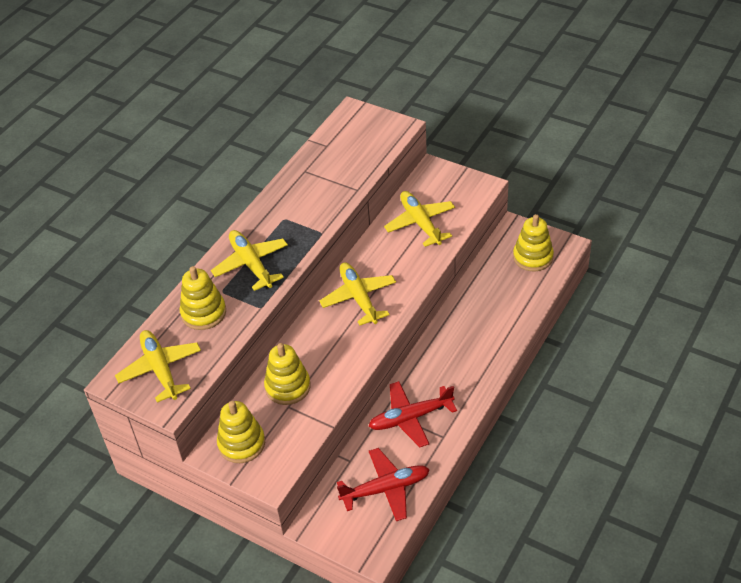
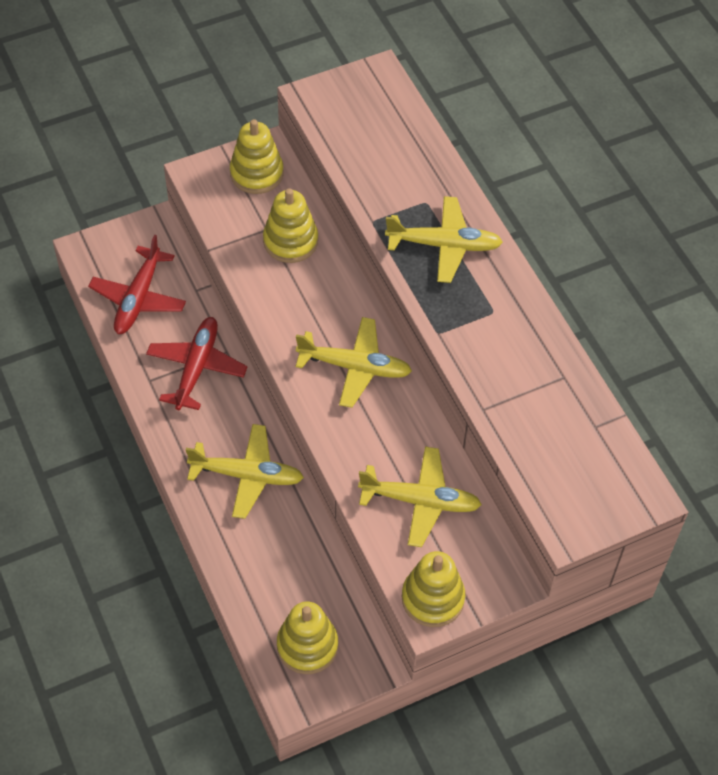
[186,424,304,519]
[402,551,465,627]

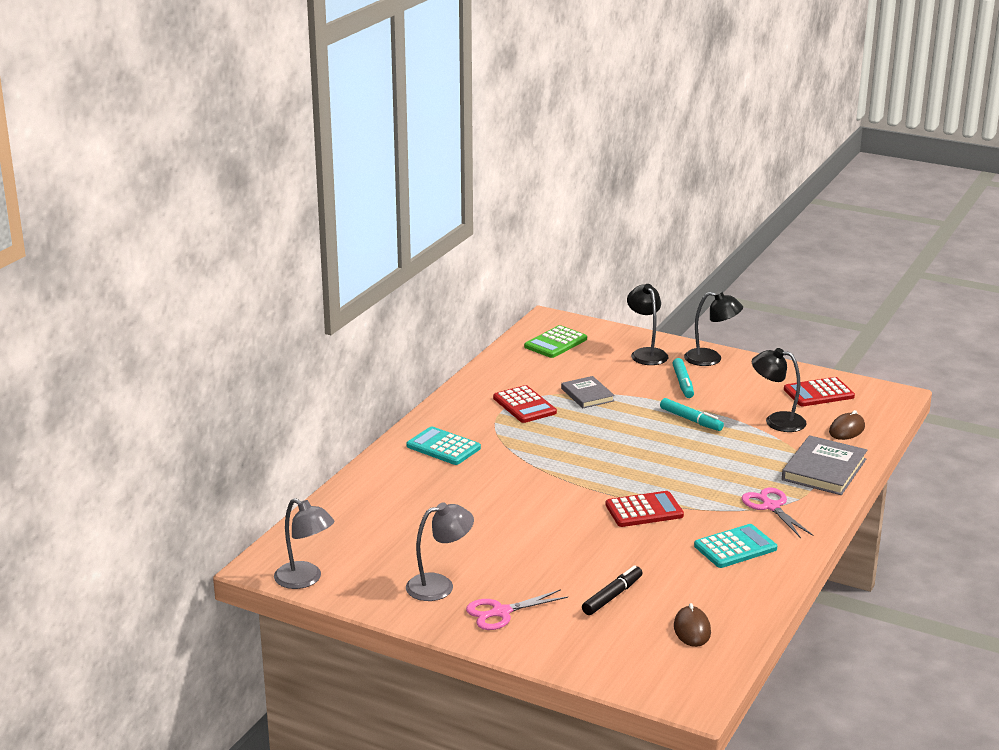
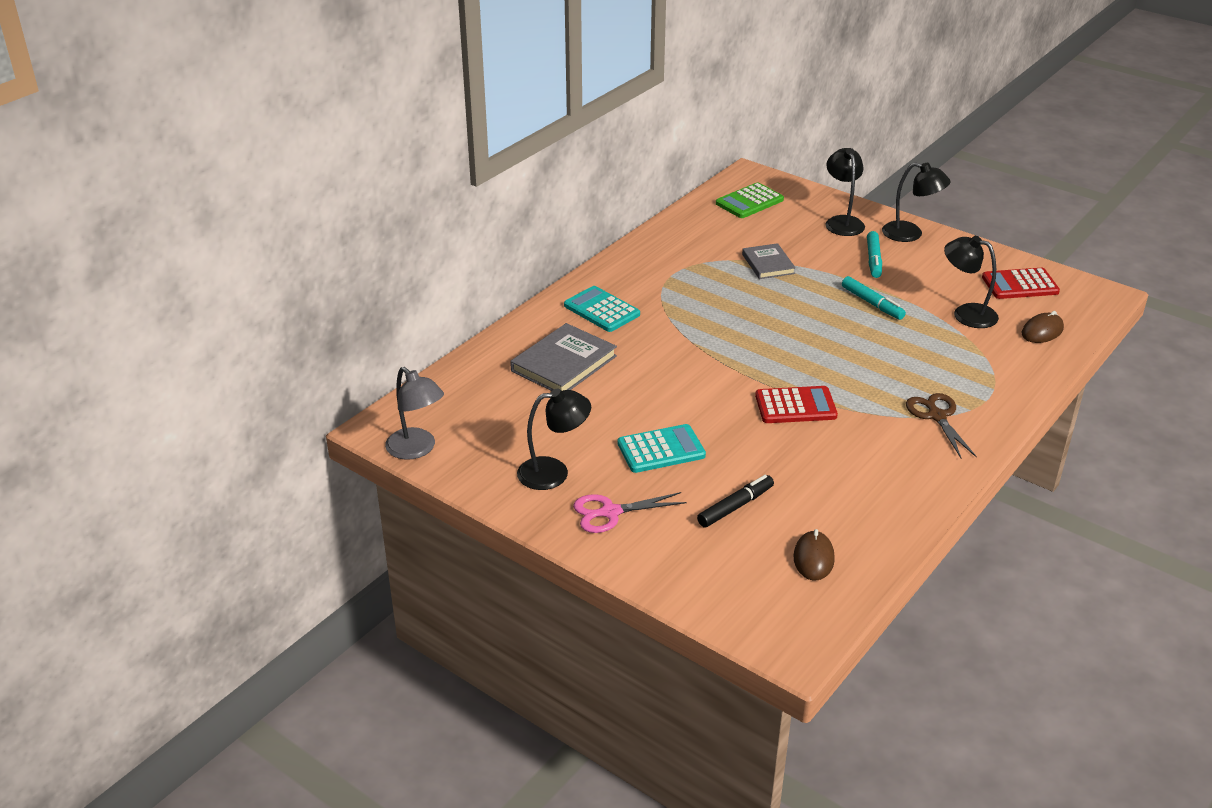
[510,323,617,391]
[517,388,591,490]
[617,424,706,473]
[906,393,977,458]
[493,385,557,423] (first image)

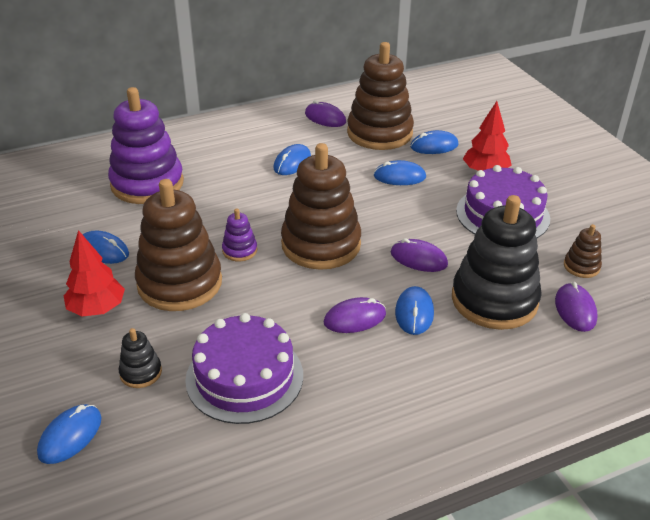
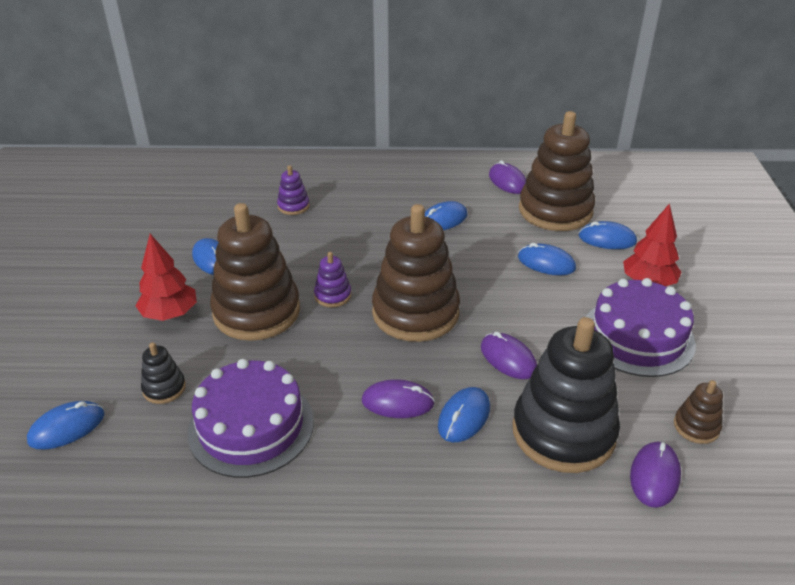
[277,165,310,215]

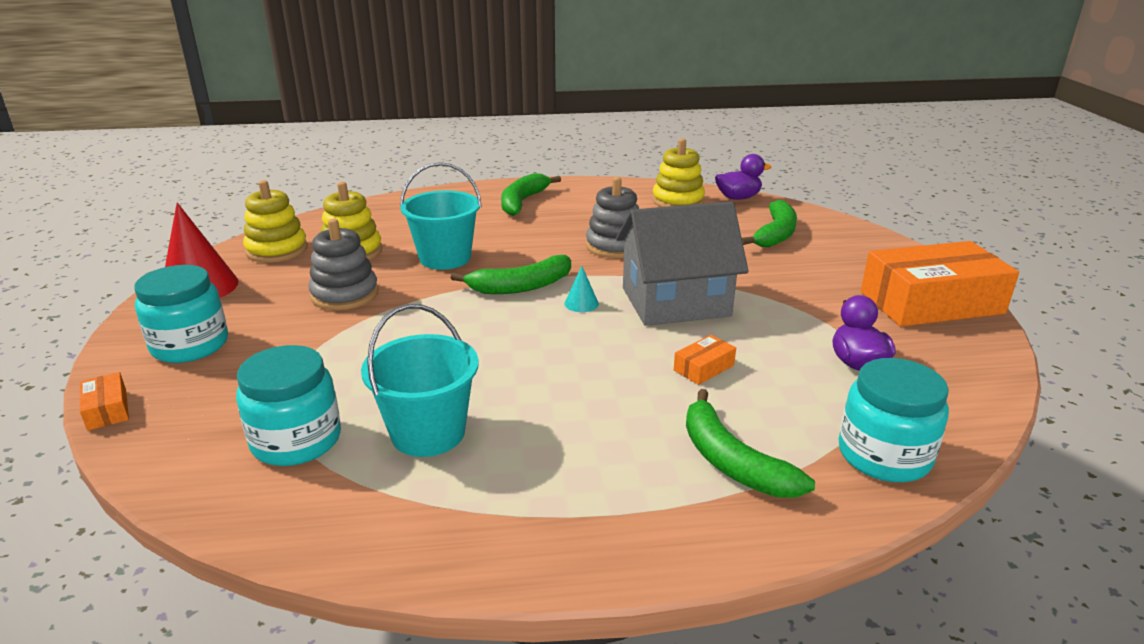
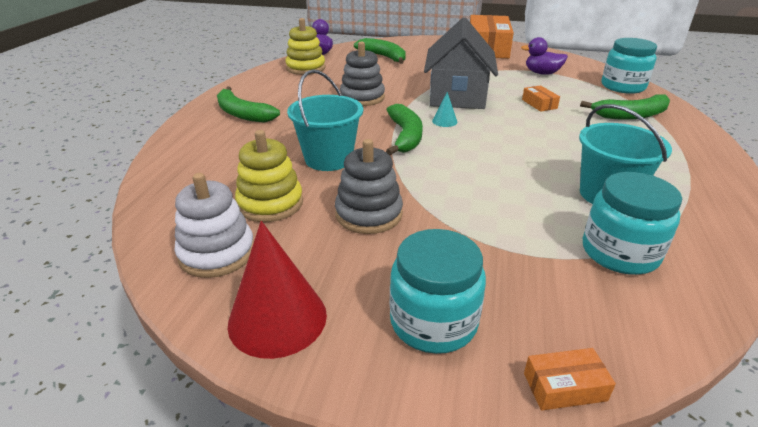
[175,173,254,278]

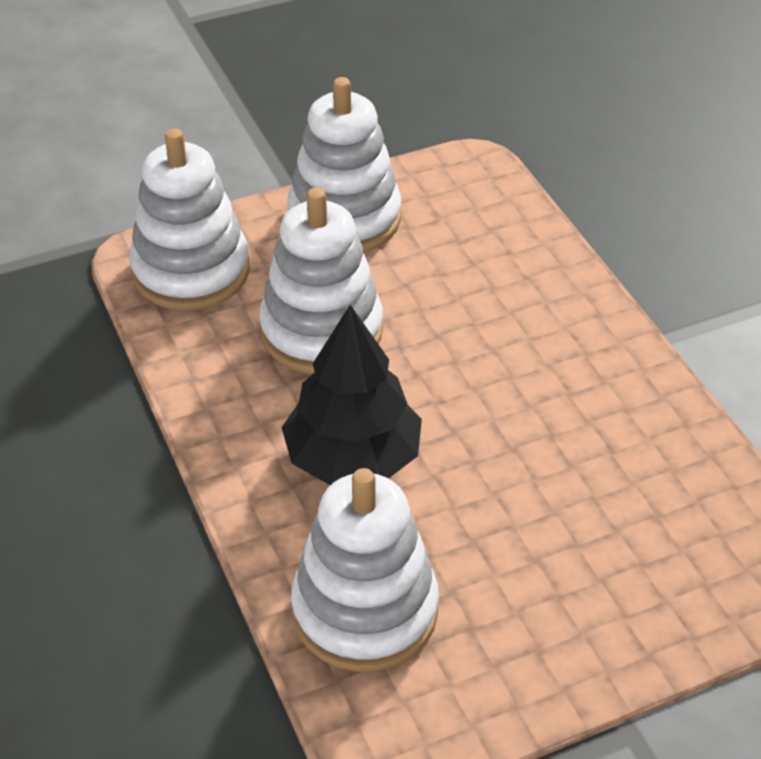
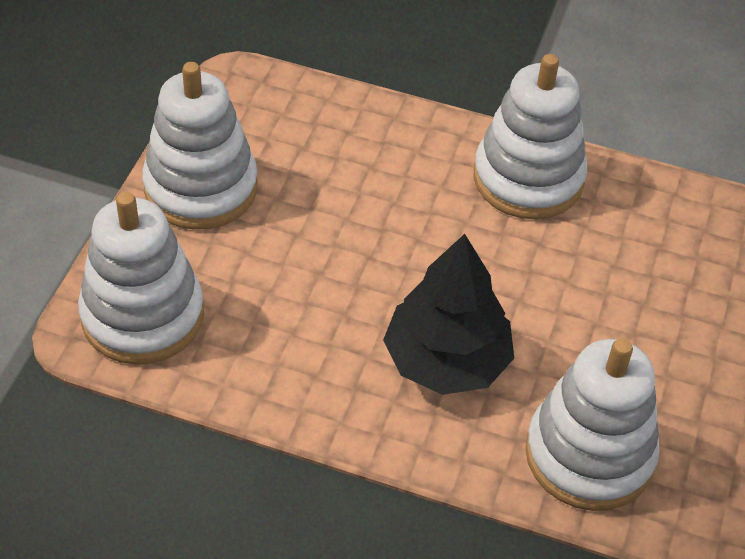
[473,54,587,219]

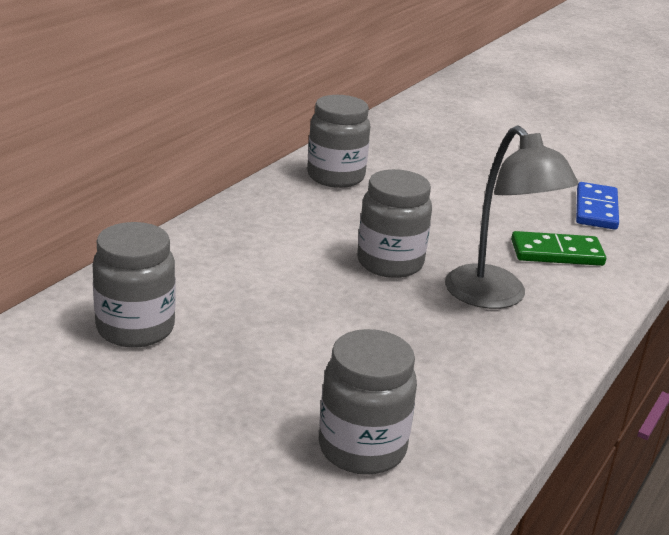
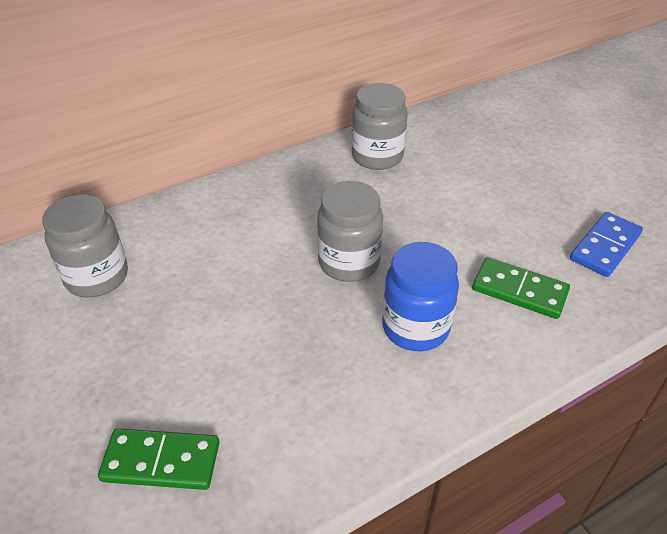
[98,428,219,490]
[382,242,459,351]

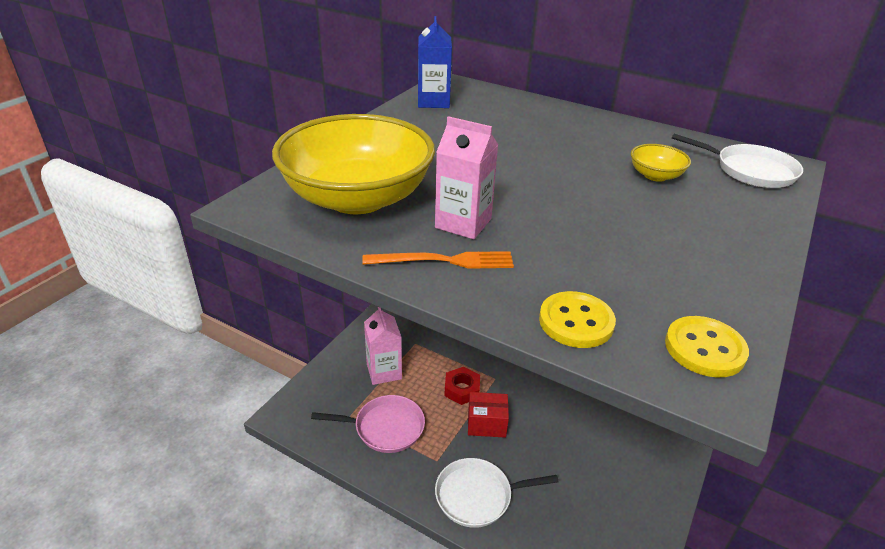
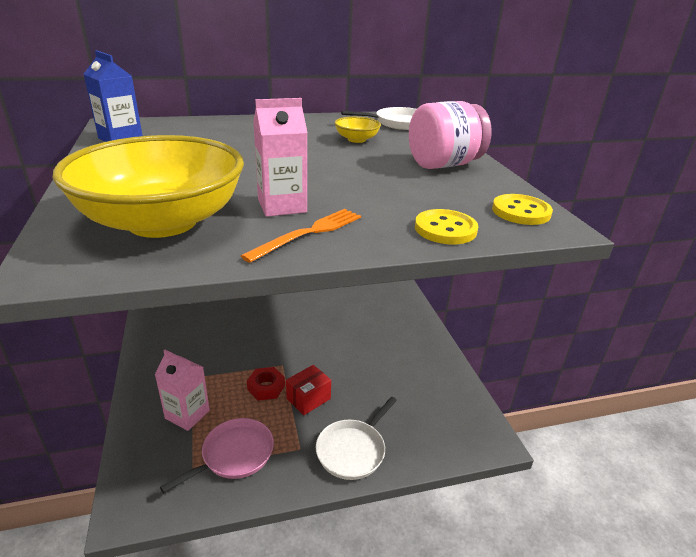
[409,101,492,169]

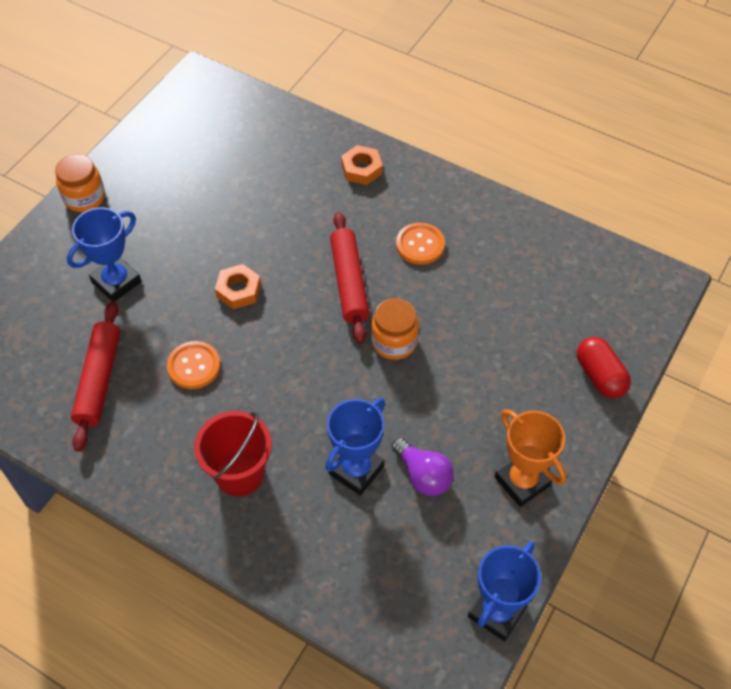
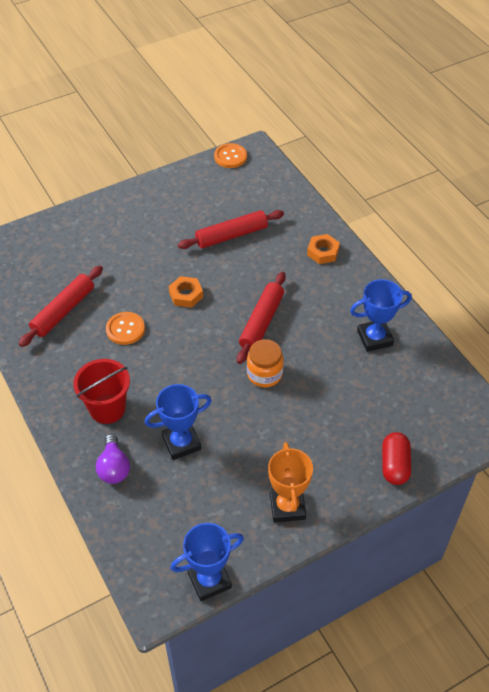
[96,434,130,484]
[178,210,284,249]
[214,143,247,168]
[350,279,412,352]
[55,154,105,212] (first image)

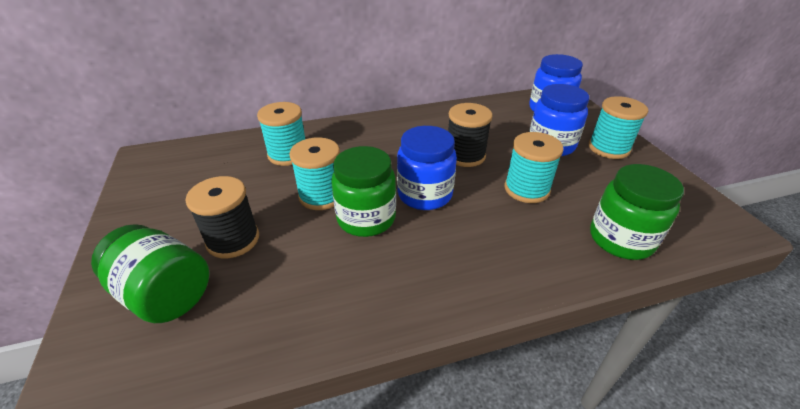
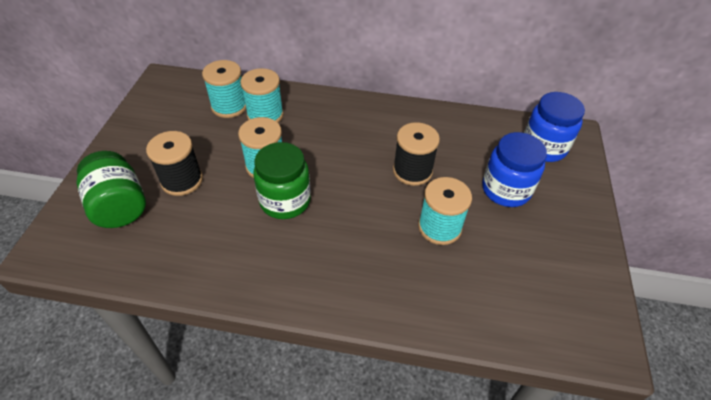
[202,60,246,118]
[397,126,457,210] (first image)
[590,164,684,260] (first image)

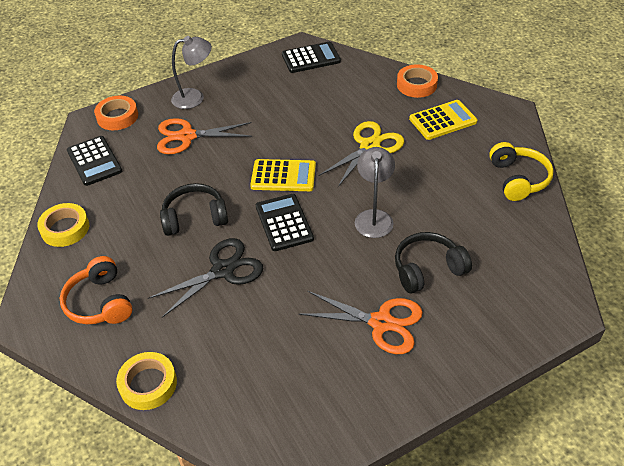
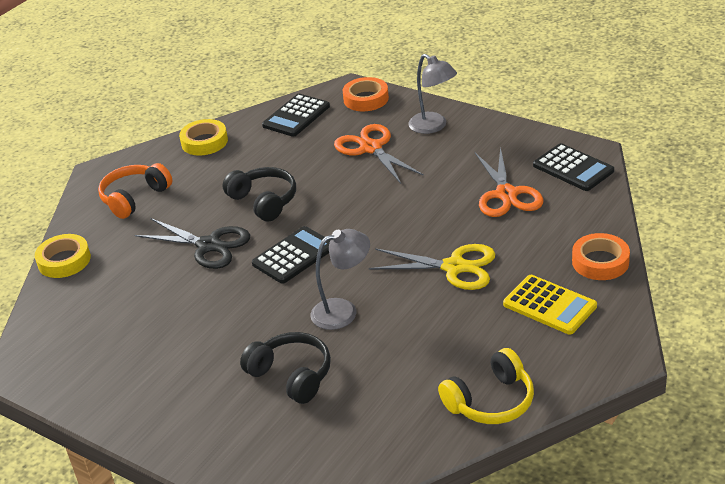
[475,147,543,217]
[250,159,316,191] (first image)

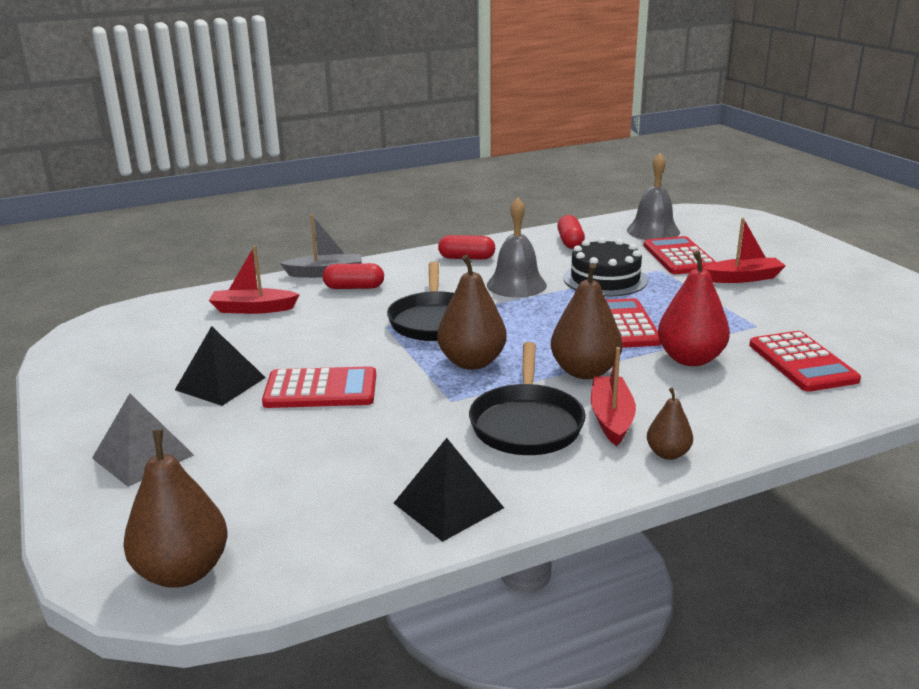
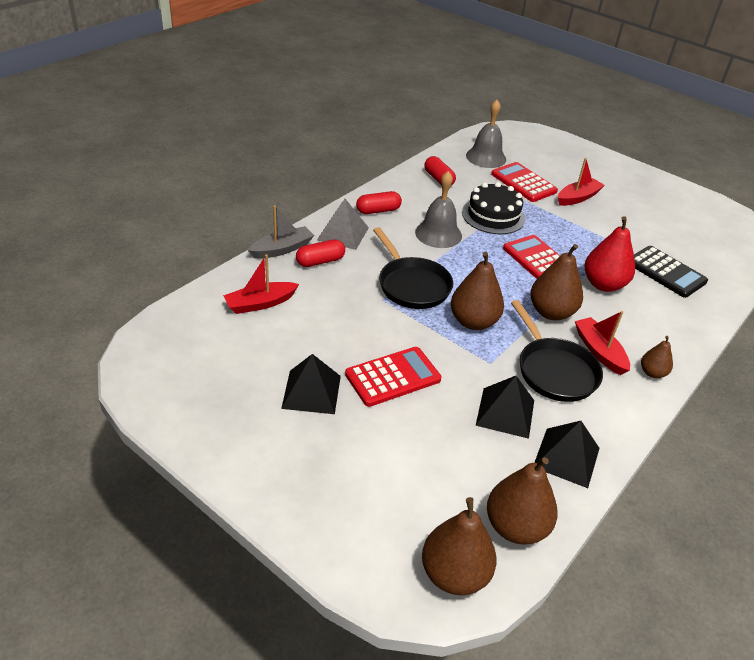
[317,199,369,250]
[476,376,534,439]
[487,457,558,545]
[634,246,708,298]

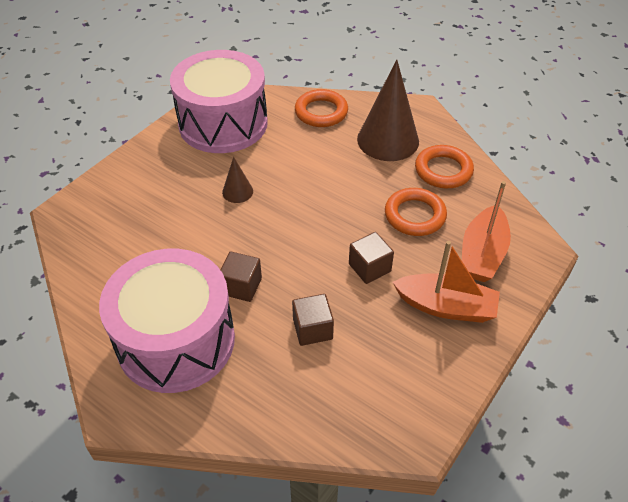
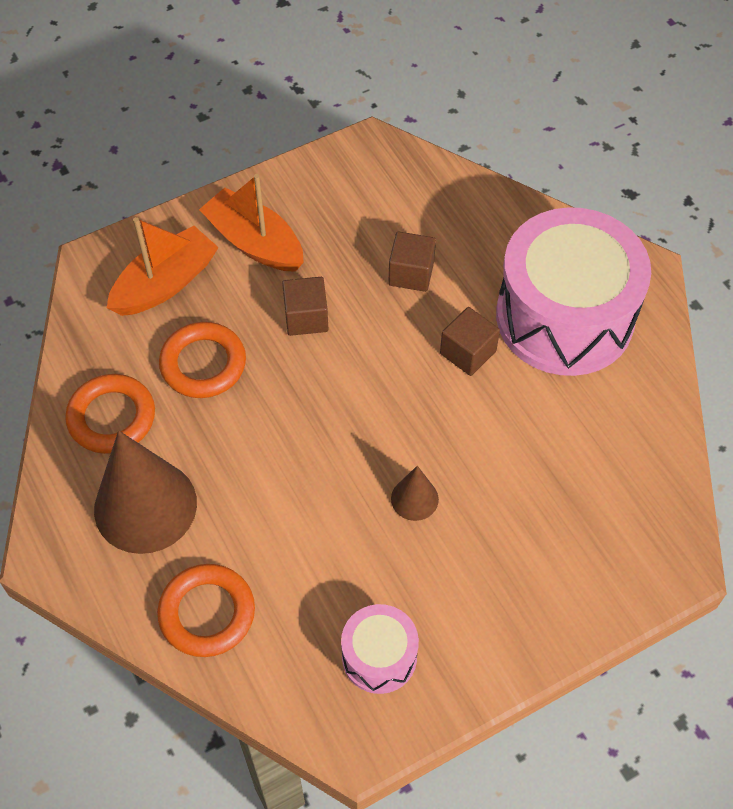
[341,604,419,694]

